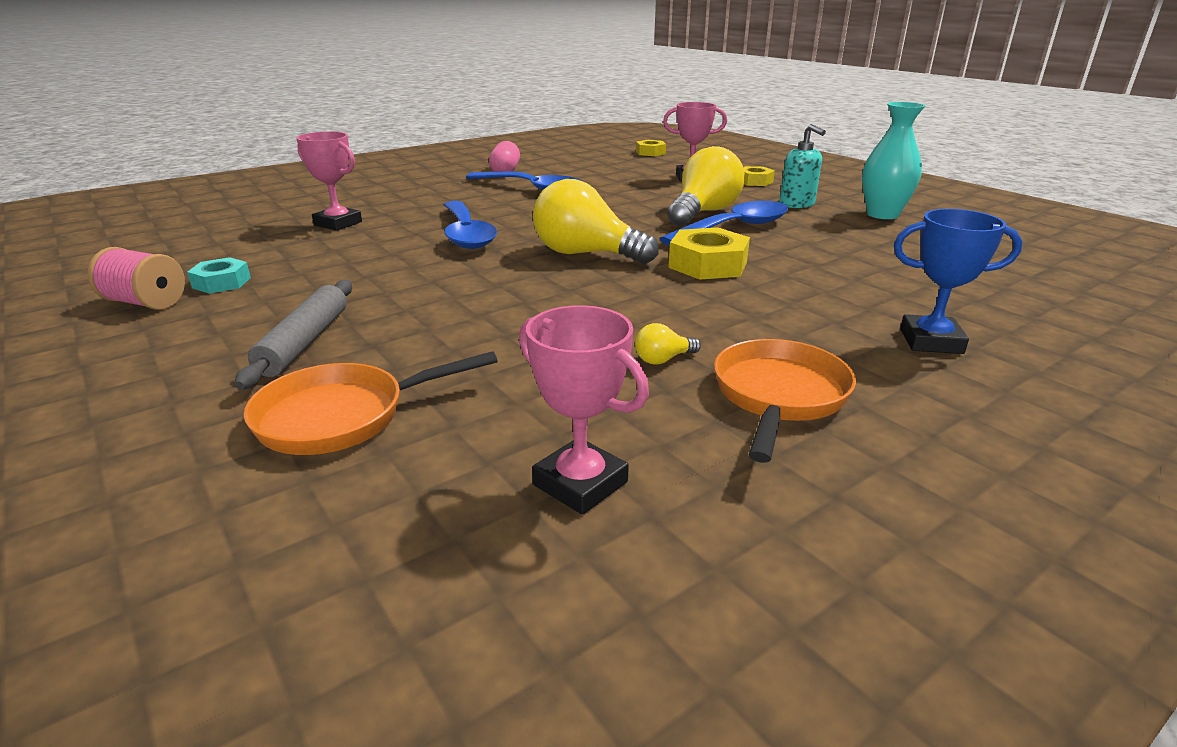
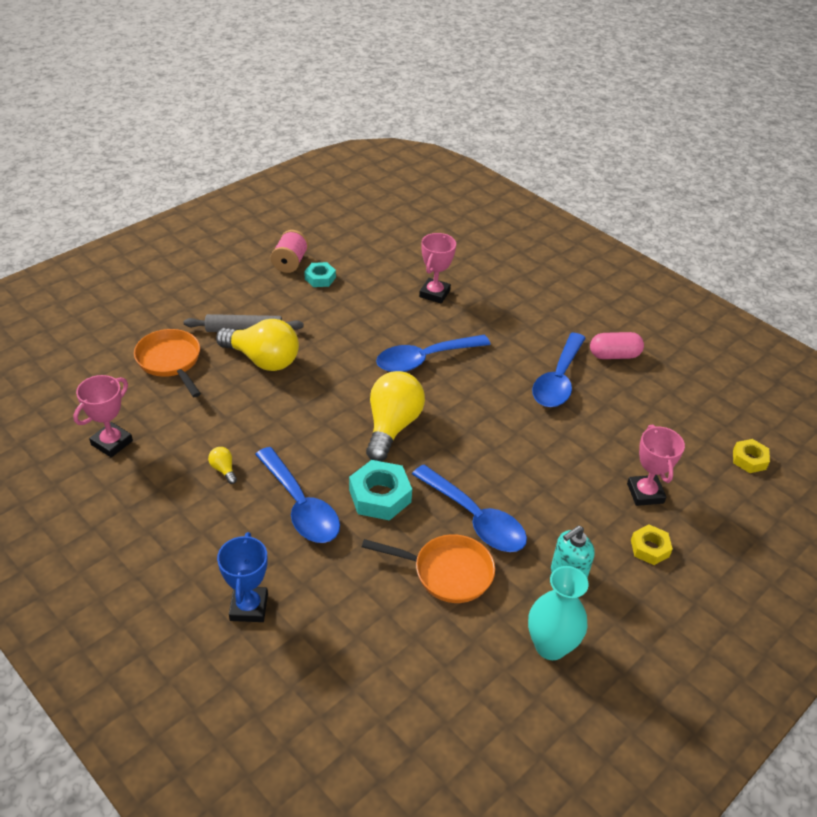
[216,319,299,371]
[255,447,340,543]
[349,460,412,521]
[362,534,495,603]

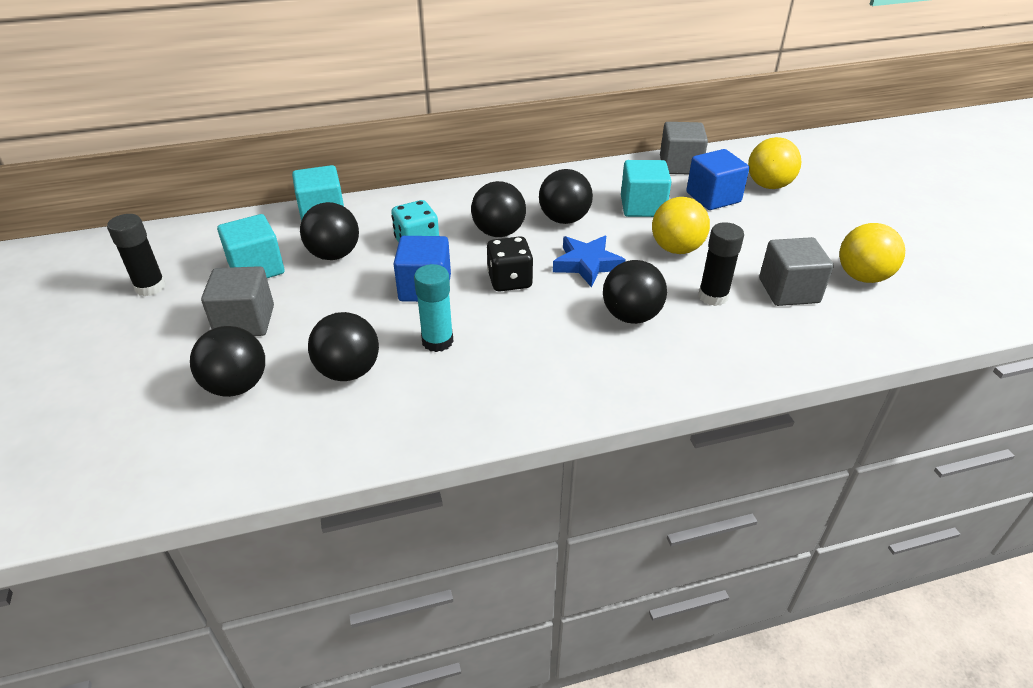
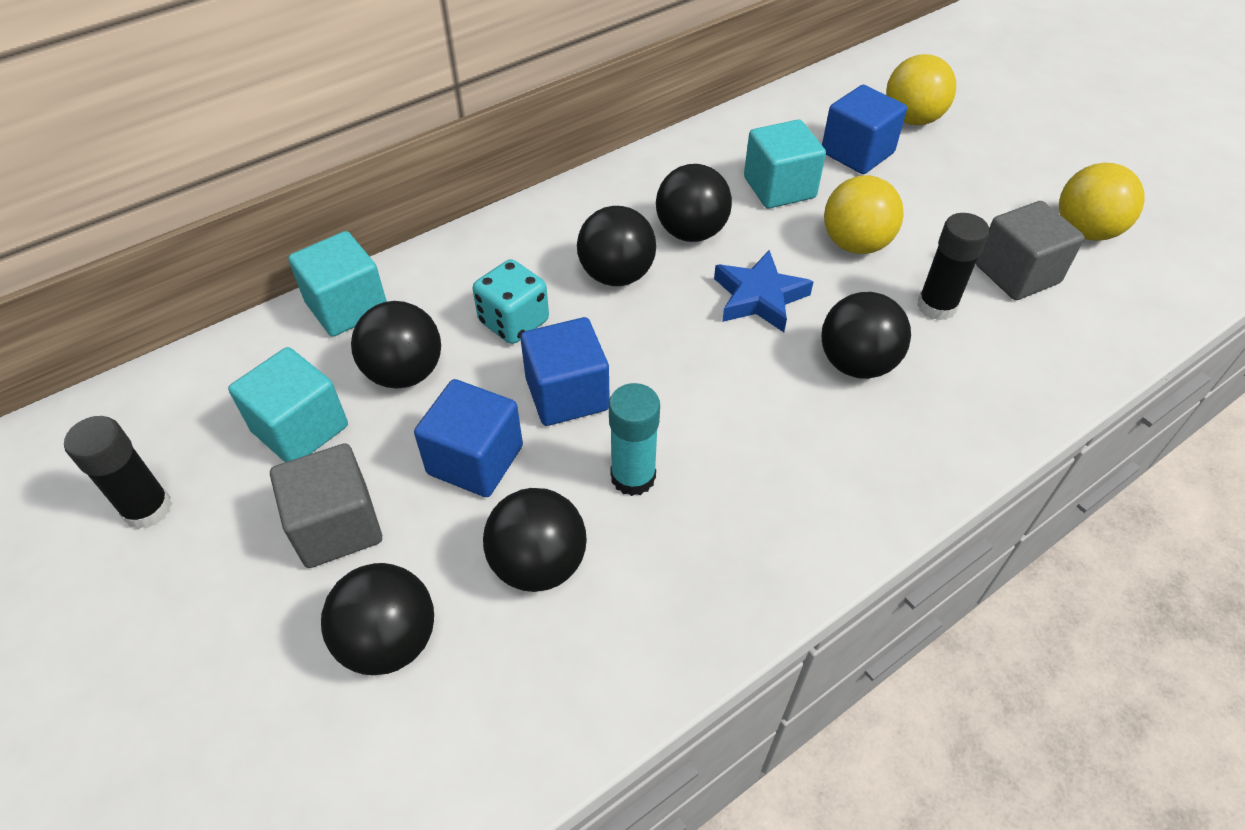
[414,379,523,497]
[487,236,533,292] (first image)
[660,122,708,174] (first image)

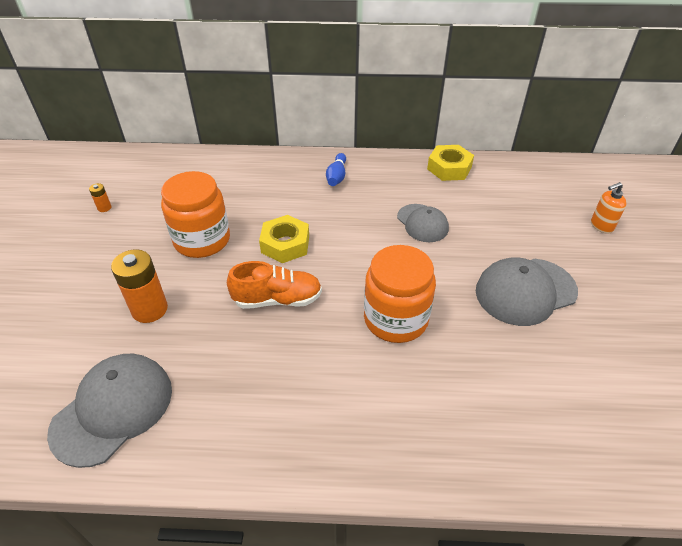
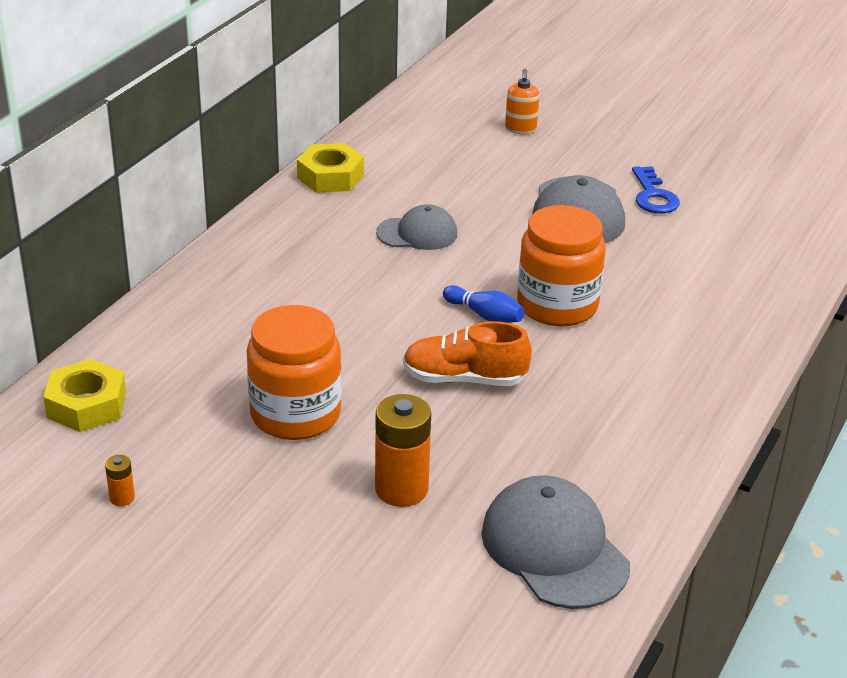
[43,359,126,432]
[403,321,532,386]
[443,285,525,323]
[632,166,680,213]

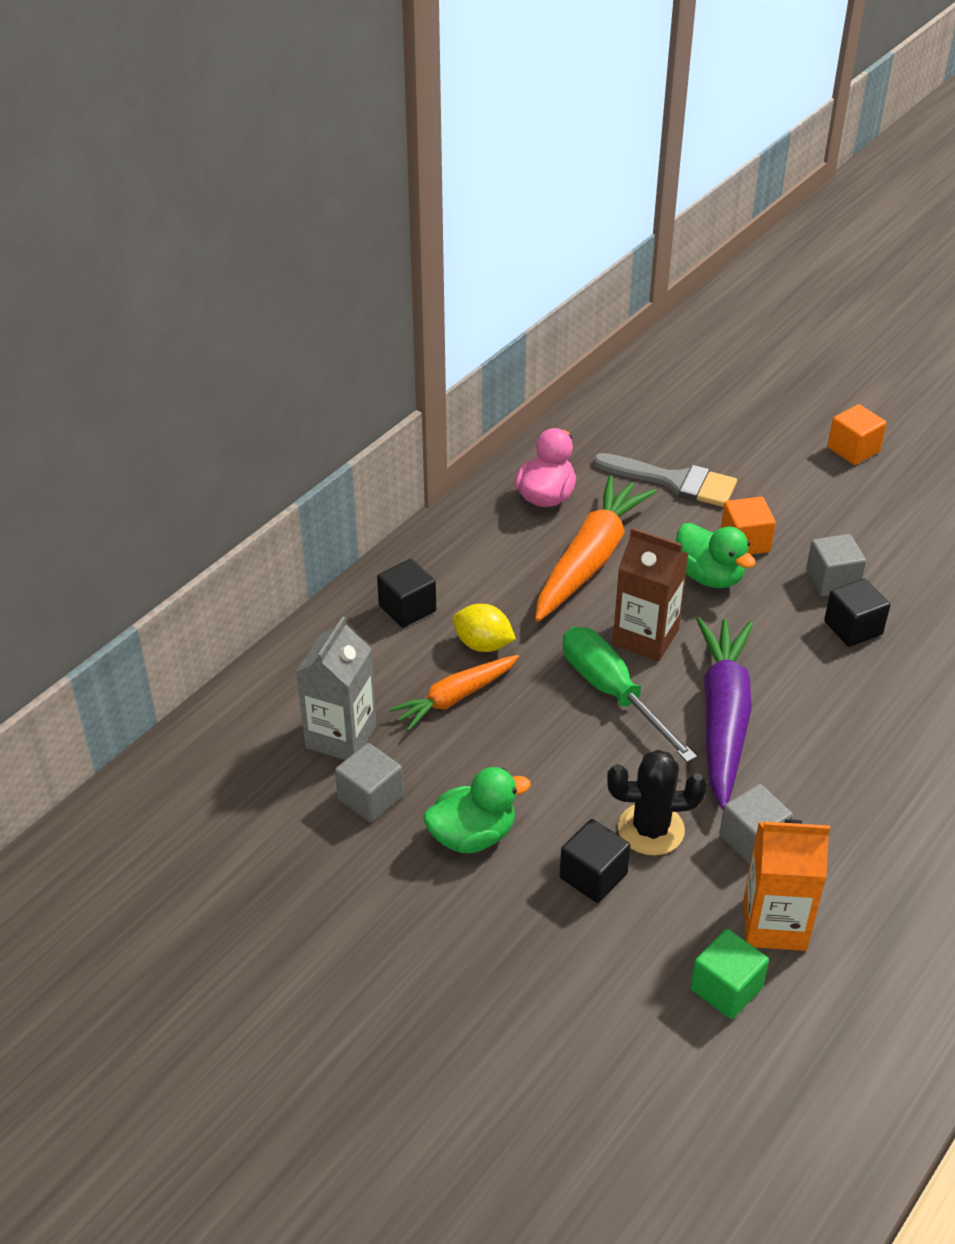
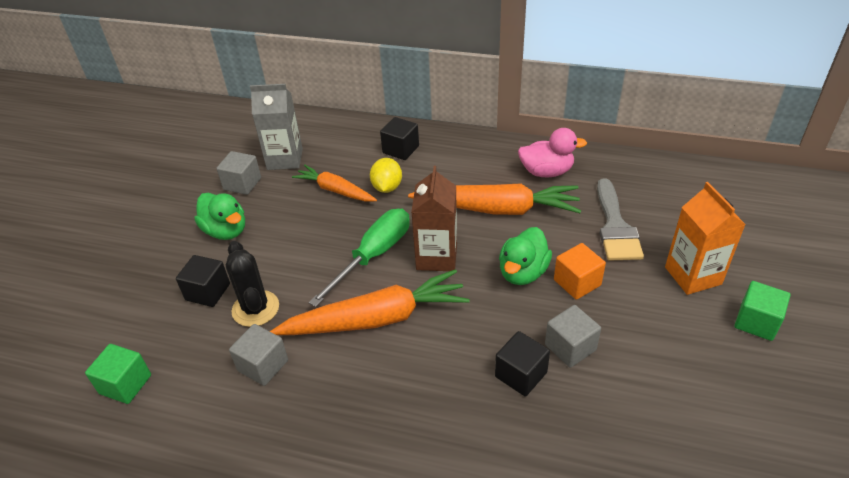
[270,269,470,335]
[665,182,746,295]
[734,281,790,341]

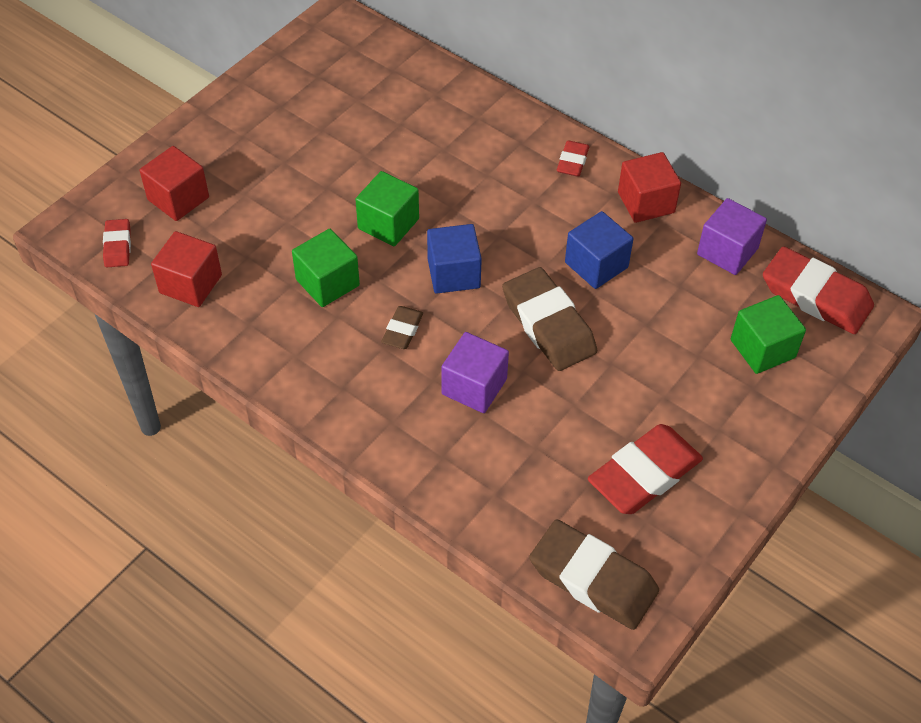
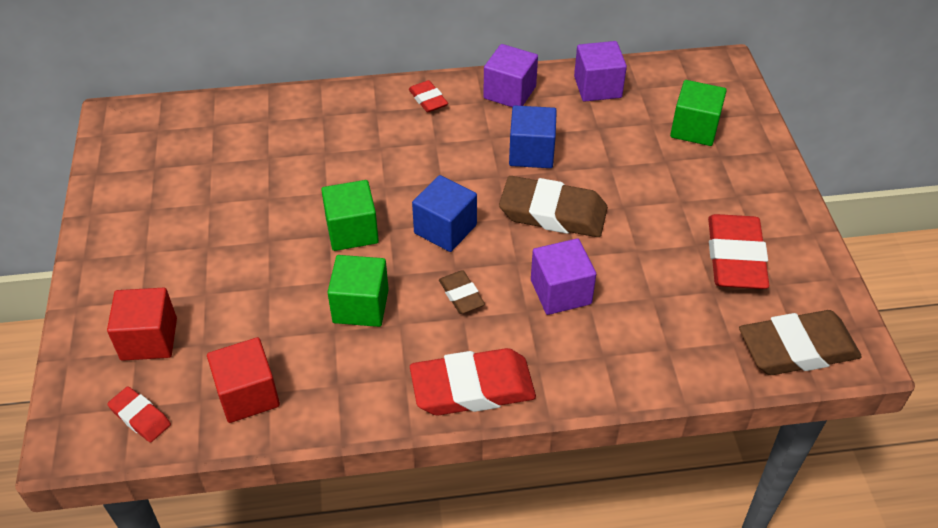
[410,348,536,415]
[483,44,538,107]

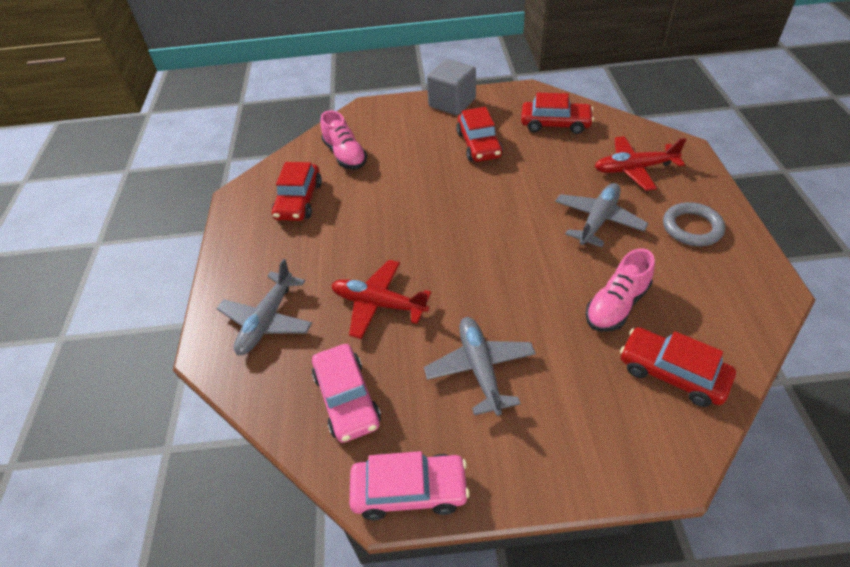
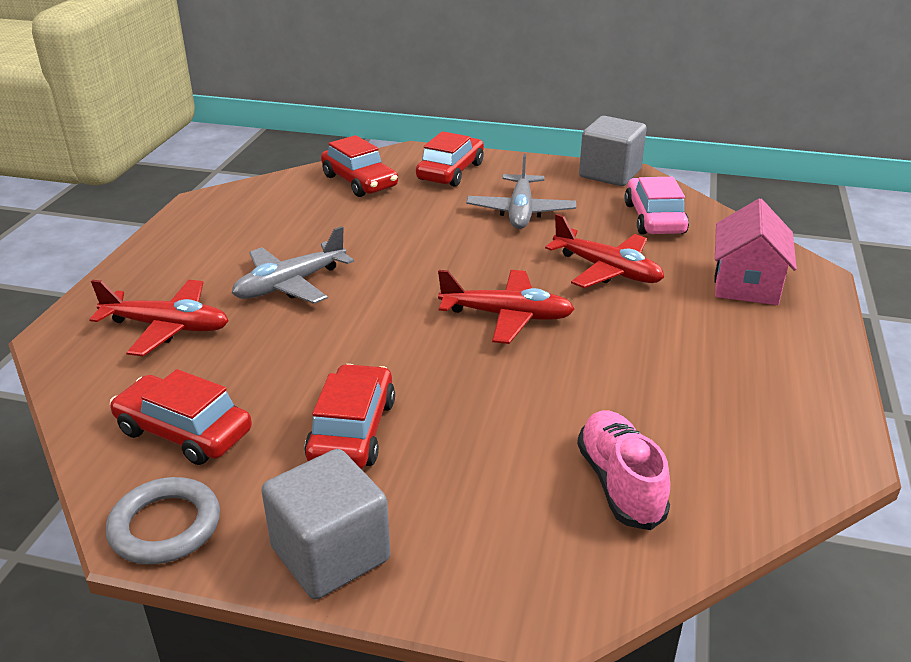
[106,477,220,565]
[416,131,484,187]
[438,270,575,344]
[579,116,647,186]
[714,198,797,305]
[586,249,655,332] (first image)

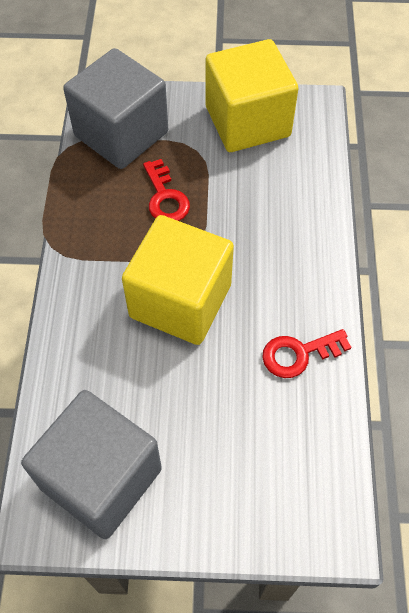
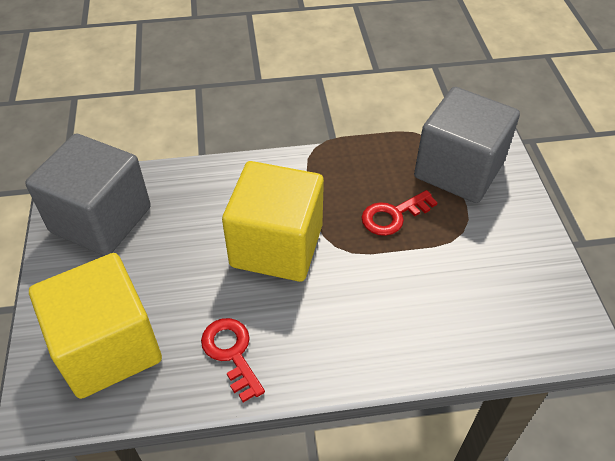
[29,253,162,399]

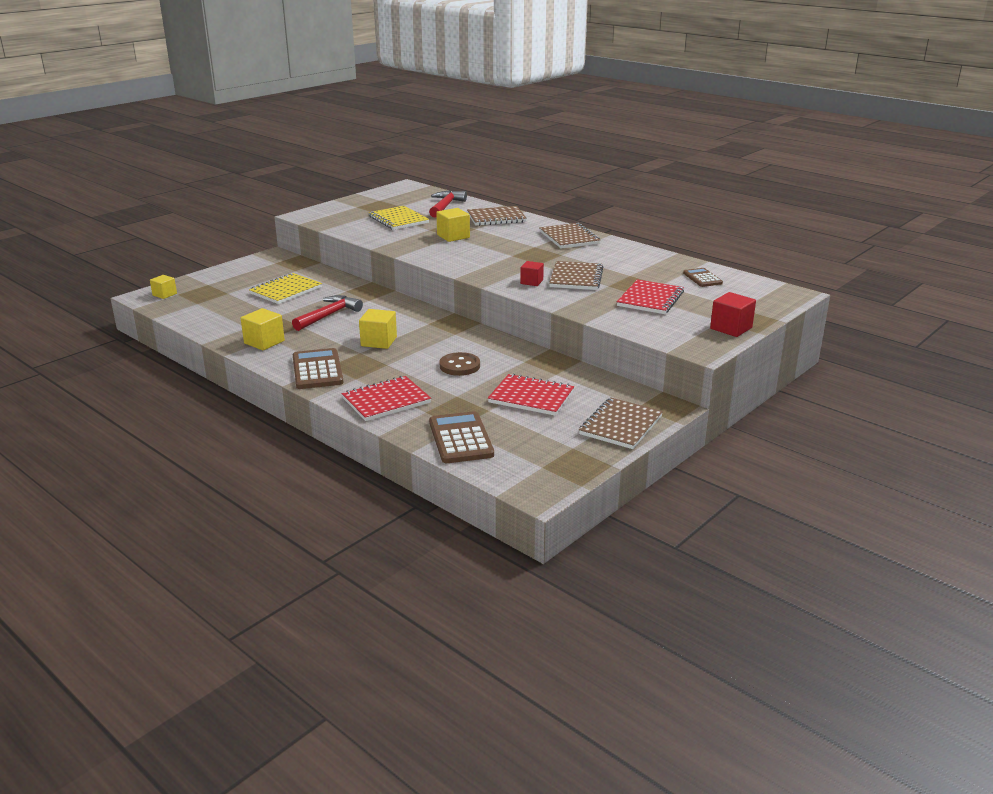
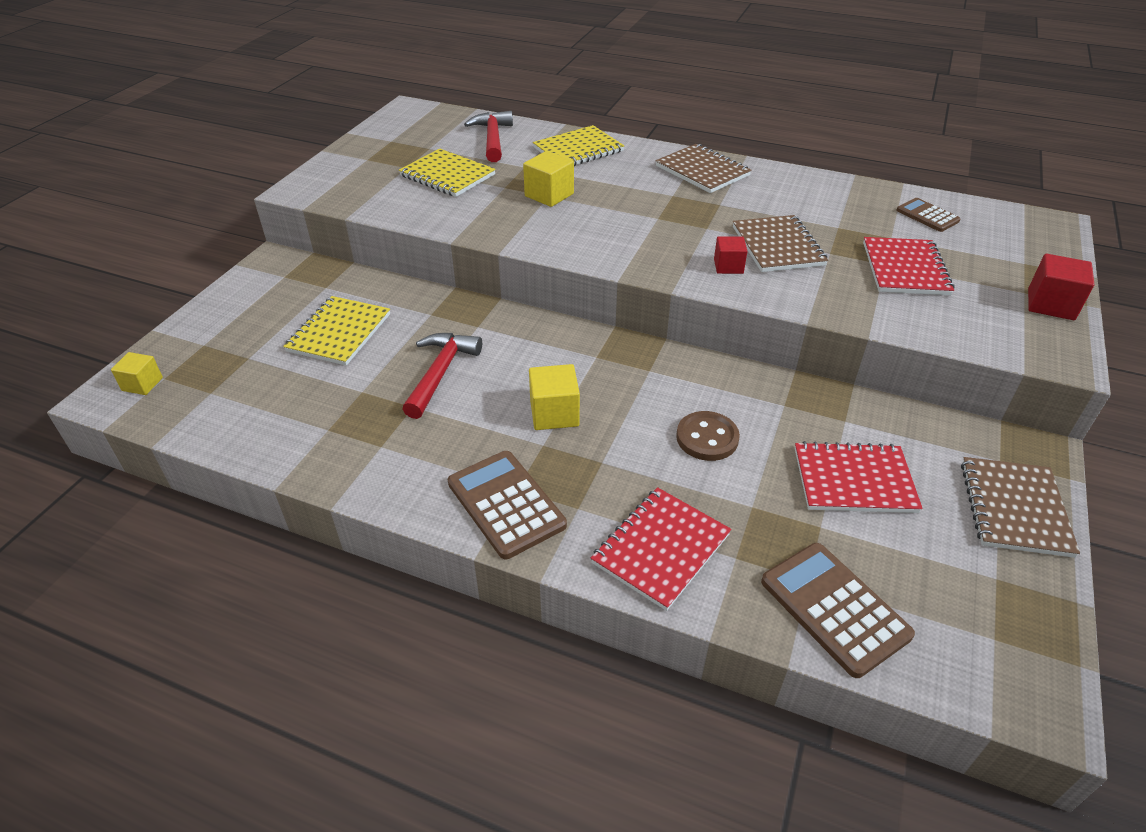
[533,125,624,166]
[241,308,285,350] (first image)

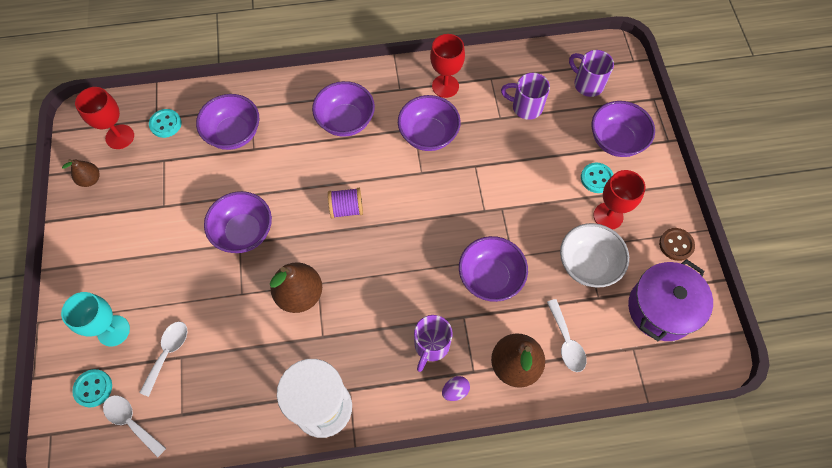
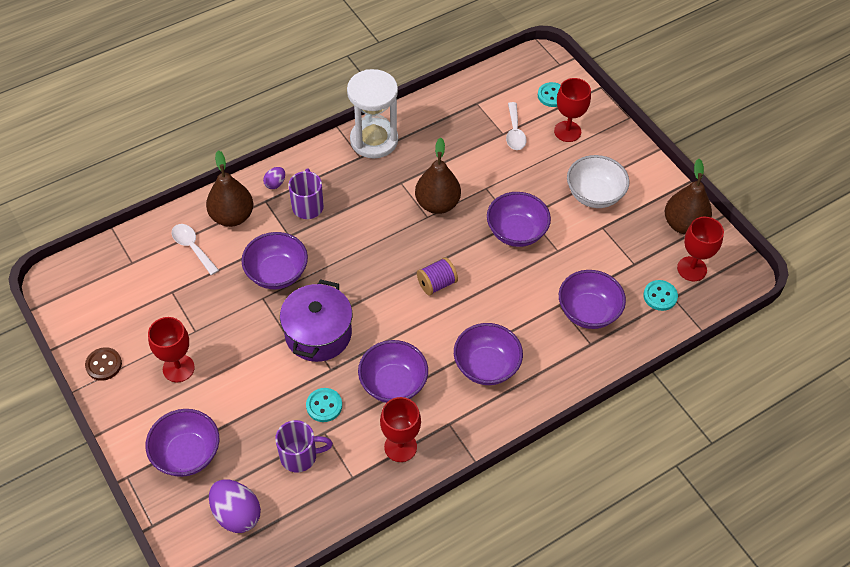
[209,479,261,533]
[280,279,352,362]
[306,388,342,422]
[554,78,591,142]
[567,155,629,208]
[665,159,712,235]
[103,395,166,457] (first image)

